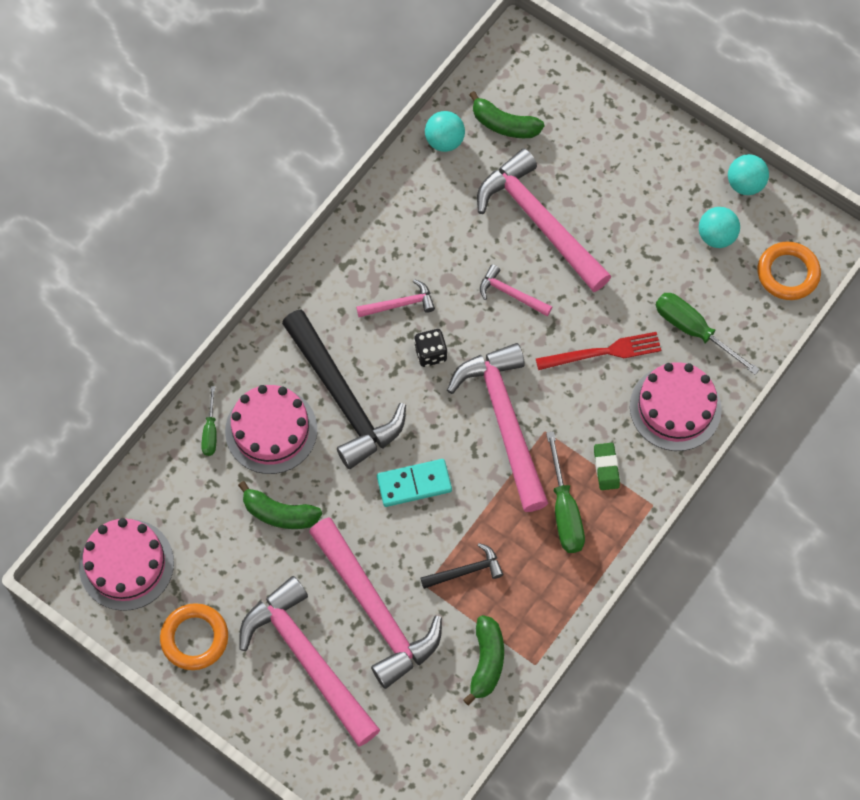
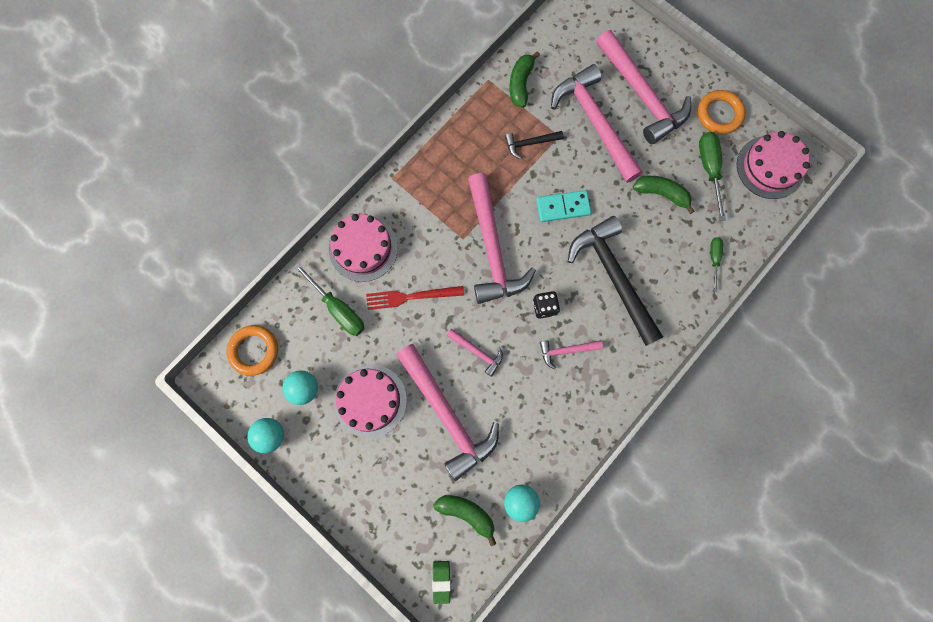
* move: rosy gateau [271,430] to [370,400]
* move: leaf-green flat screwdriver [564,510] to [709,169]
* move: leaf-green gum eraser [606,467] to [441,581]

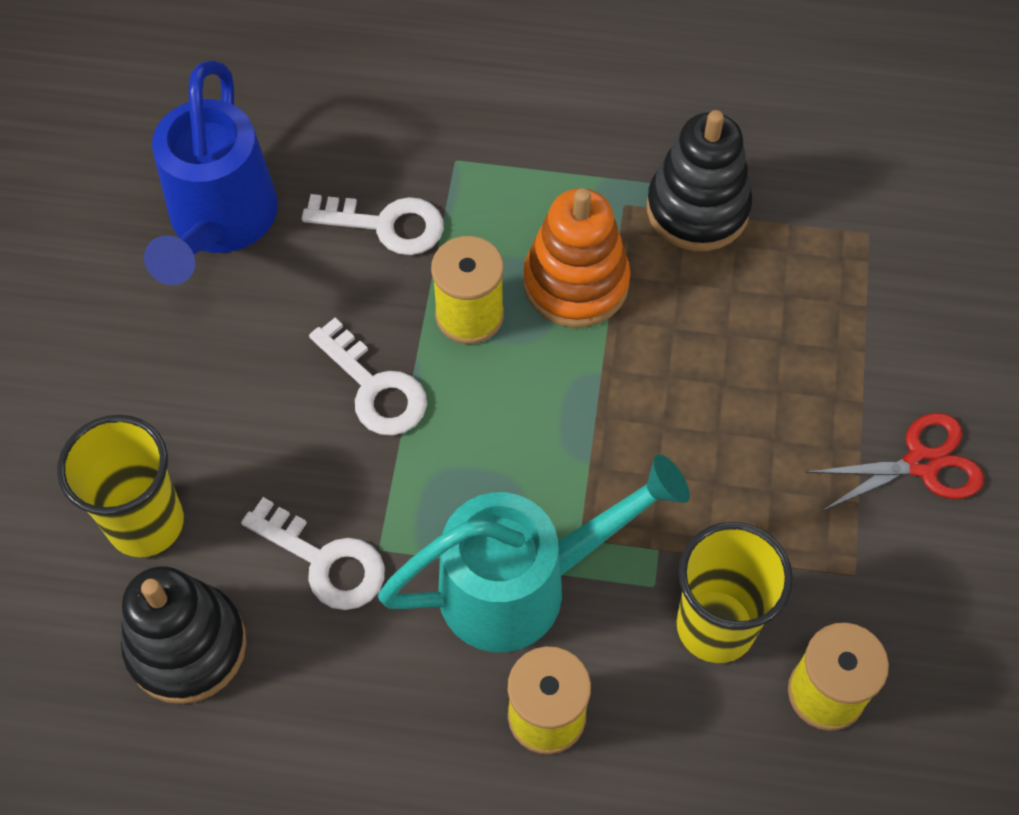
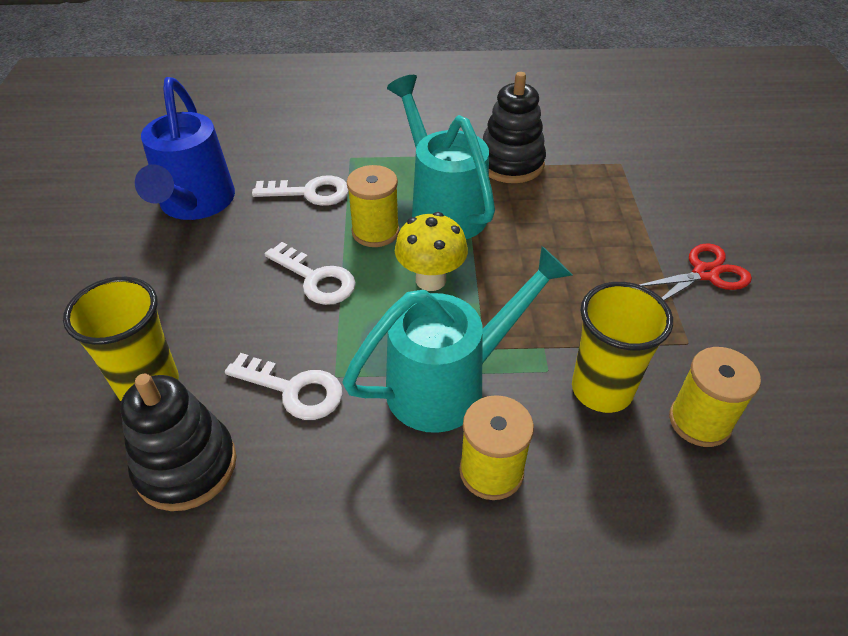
* replace: bright orange stacking rings [575,283] to turquoise watering can [443,207]
* insert: bright yellow toadstool [430,280]

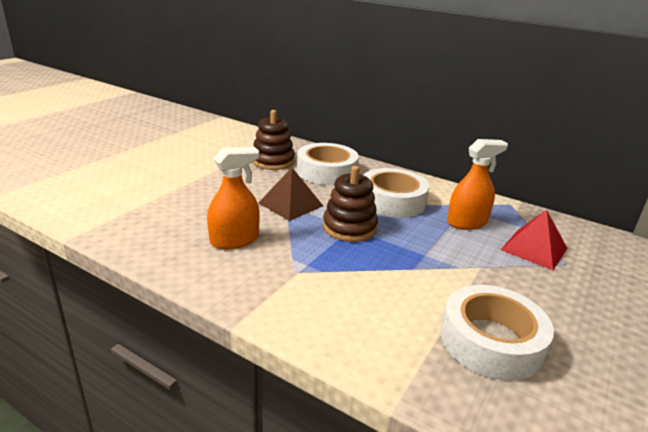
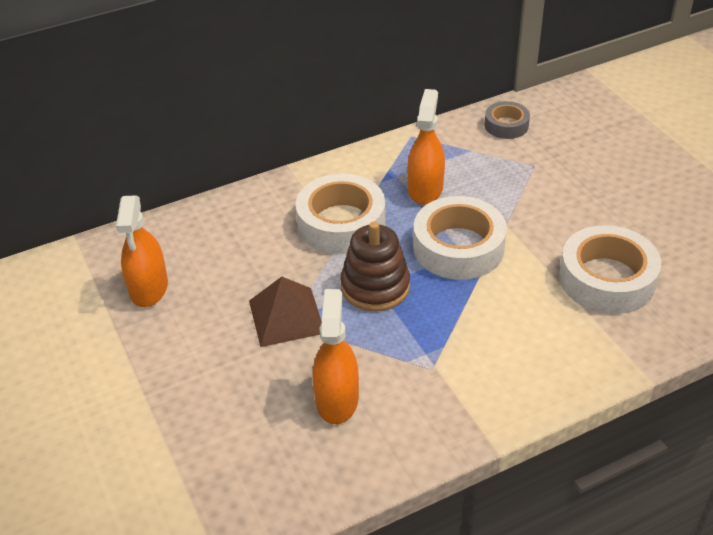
* replace: dark brown stacking rings [273,161] to bright orange spray bottle [149,288]
* move: snow-white sticky tape [326,171] to [458,247]
* delete: scarlet pyramid [534,249]
* insert: gray sticky tape [506,125]

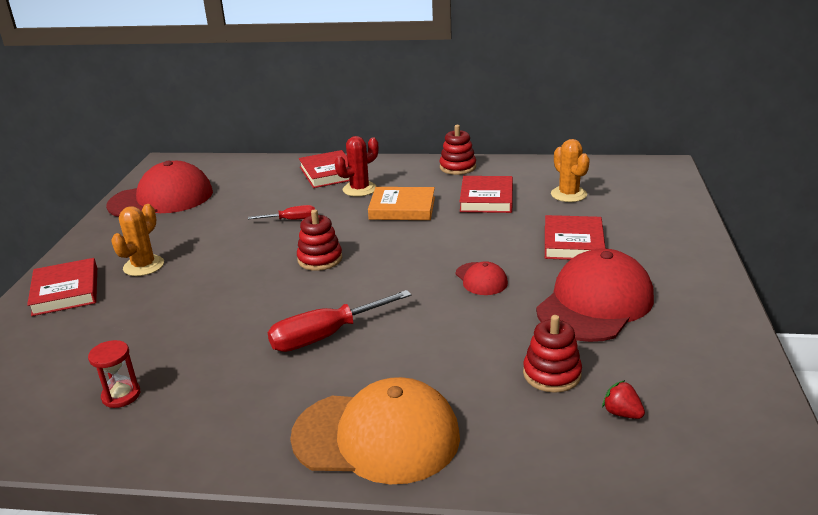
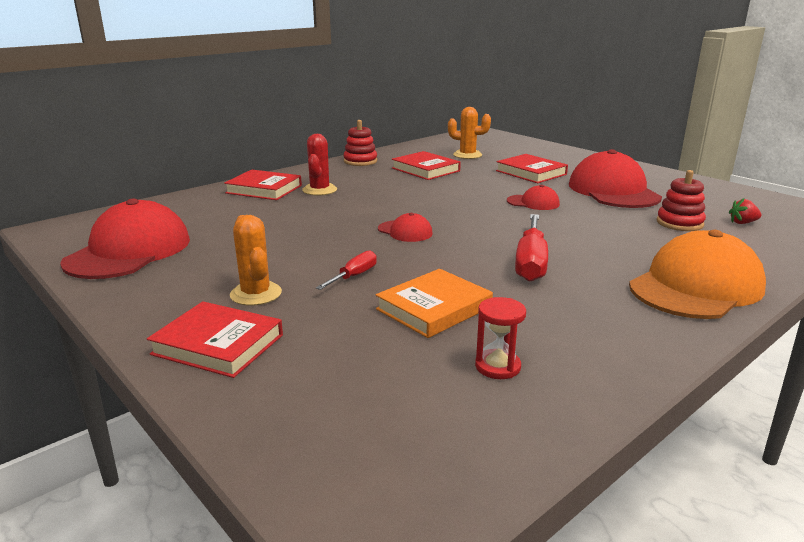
* move: bright orange book [402,208] to [434,308]
* move: scarlet flat screwdriver [291,220] to [353,276]
* replace: scarlet stacking rings [320,259] to scarlet cap [405,231]

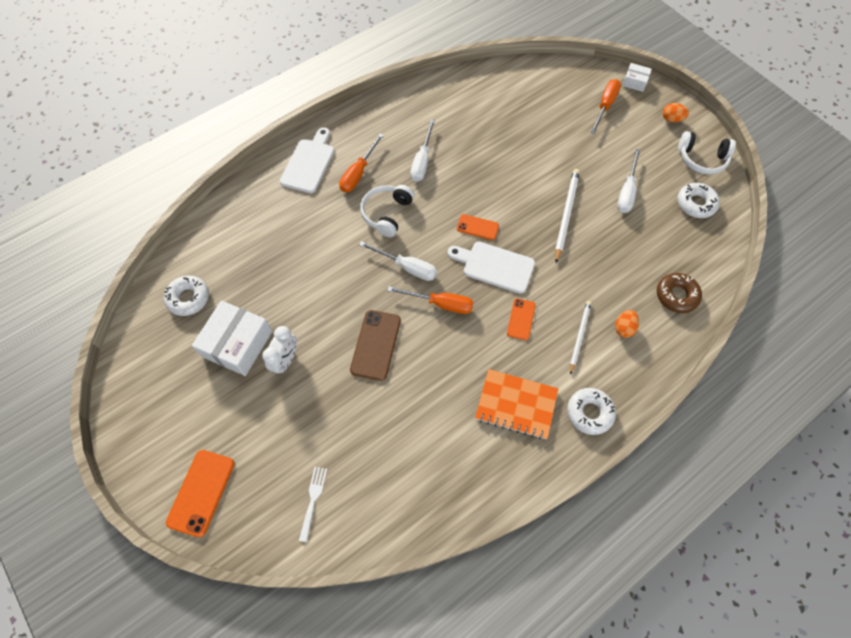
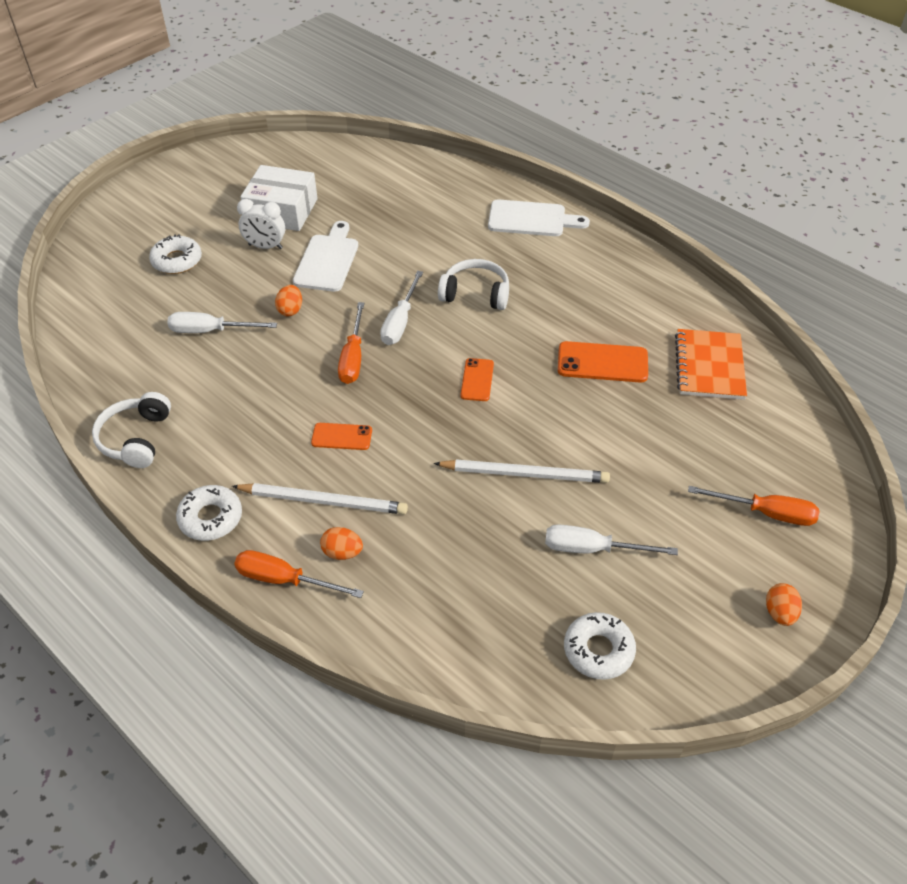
* delete: snow-white package [635,82]
* move: snow-white flat screwdriver [422,161] to [210,331]
* move: snow-white headphones [701,159] to [136,438]
* move: bright orange flat screwdriver [358,173] to [284,580]
* move: snow-white bread board [495,266] to [327,260]
* delete: dark brown donut [676,295]
* move: snow-white donut [188,298] to [177,261]
* resize: snow-white lead pencil [579,336] = [323,501] x1.52
* replace: dark brown mobile phone [375,345] to bright orange toy egg [290,310]
* move: bright orange exercise book [516,405] to [709,366]
* move: bright orange mobile phone [201,492] to [602,363]
* delete: snow-white dinner fork [313,500]

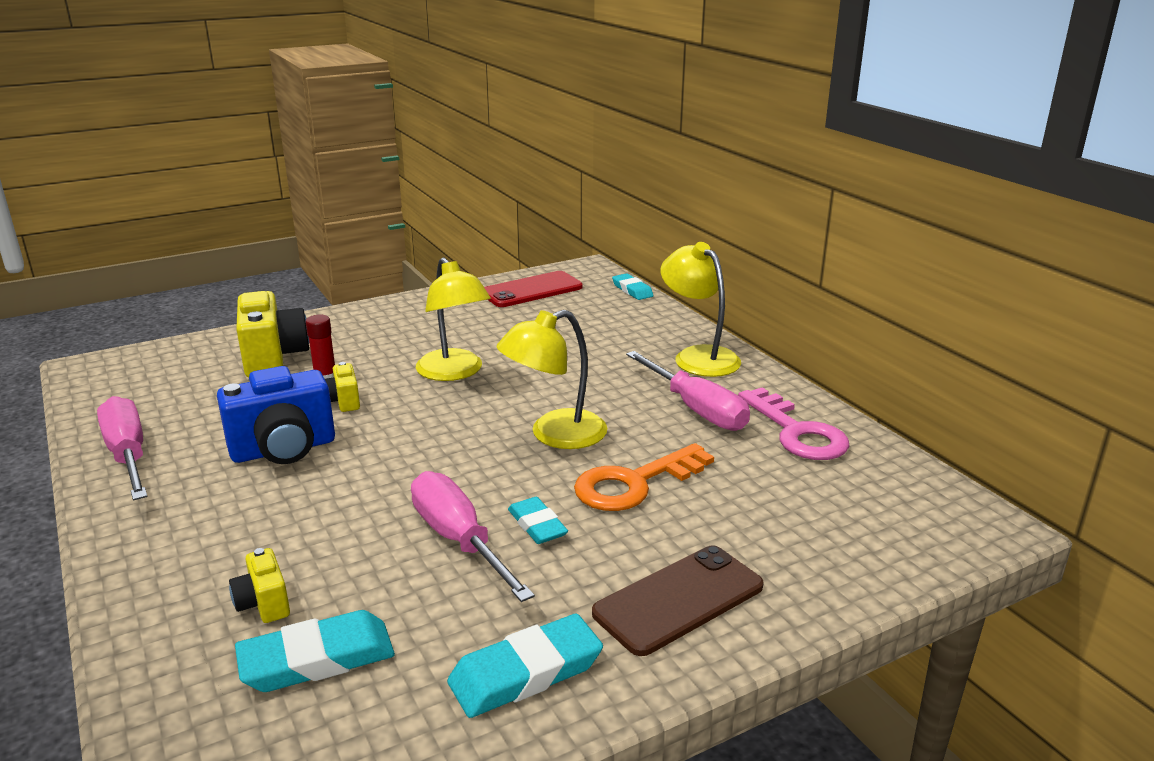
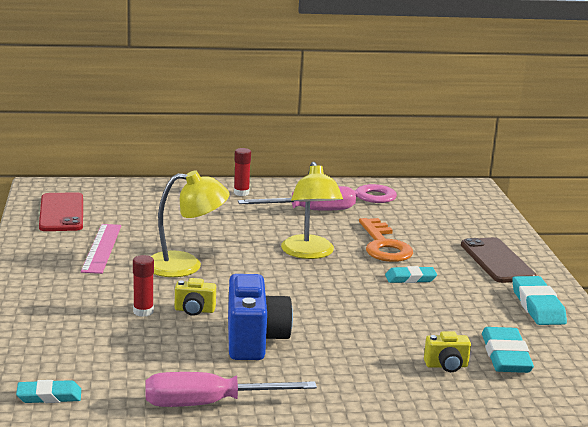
* replace: bright yellow reading lamp [698,356] to scarlet stick of glue [241,193]
* move: turquoise gum eraser [632,290] to [49,396]
* delete: bright yellow camera [273,358]
* delete: rosy flat screwdriver [458,540]
* insert: rosy straightedge [102,248]

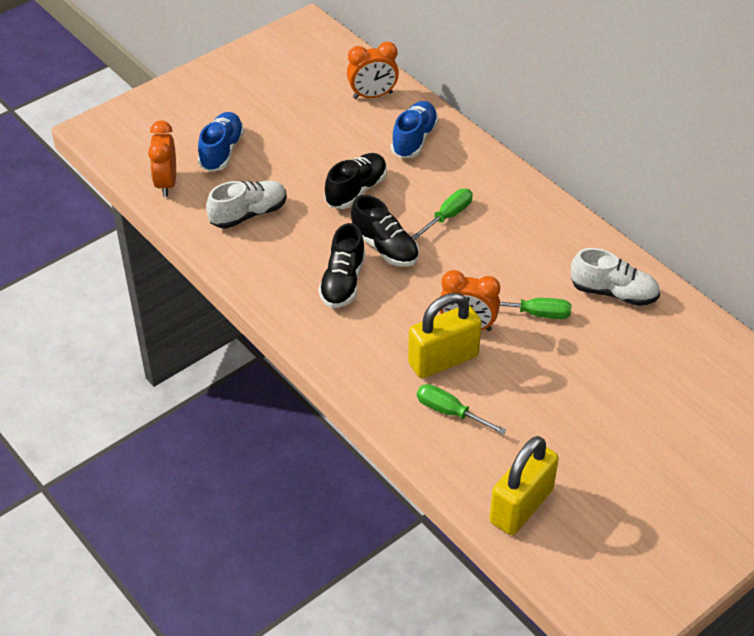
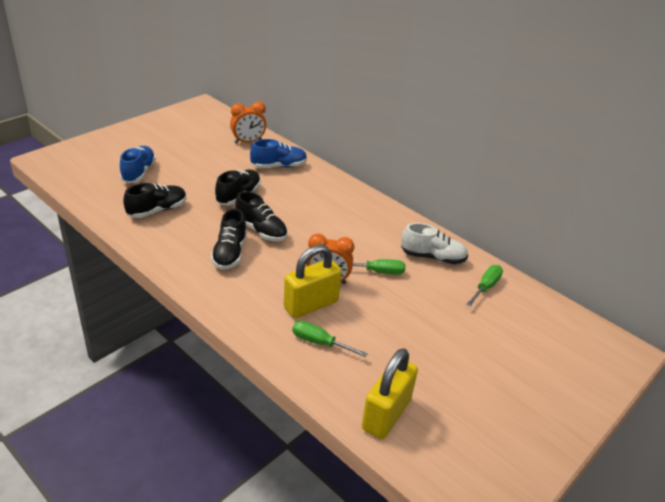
* rotate: royal blue sneaker [414,139] = [279,166] 60 degrees clockwise
* delete: bright orange alarm clock [166,183]
* recolor: snow-white sneaker [248,214] to jet-black sneaker [157,210]
* move: leaf-green flat screwdriver [448,216] to [485,287]

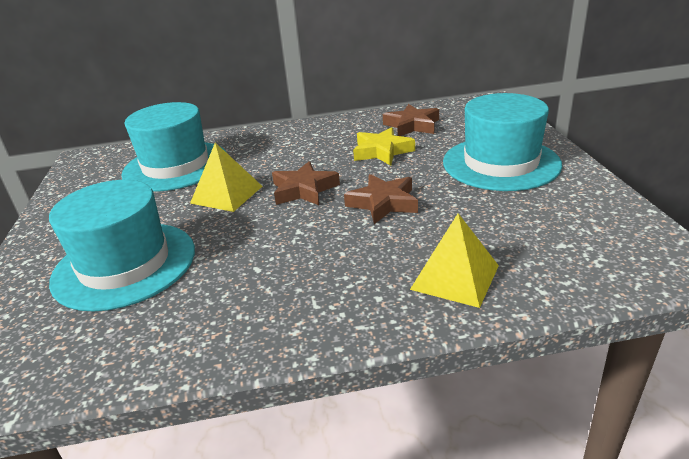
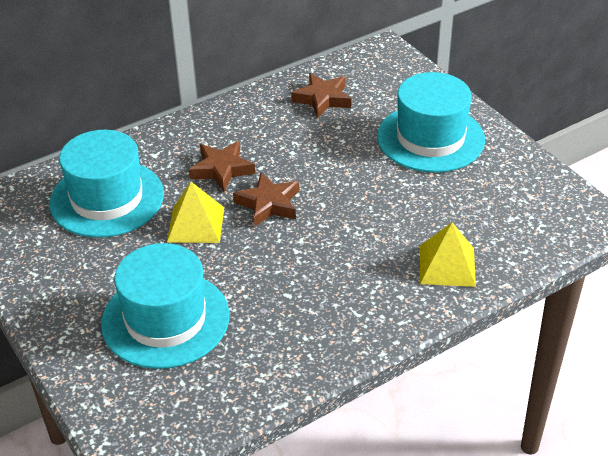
* delete: bright yellow star [382,151]
* move: dark brown star [383,203] to [221,169]

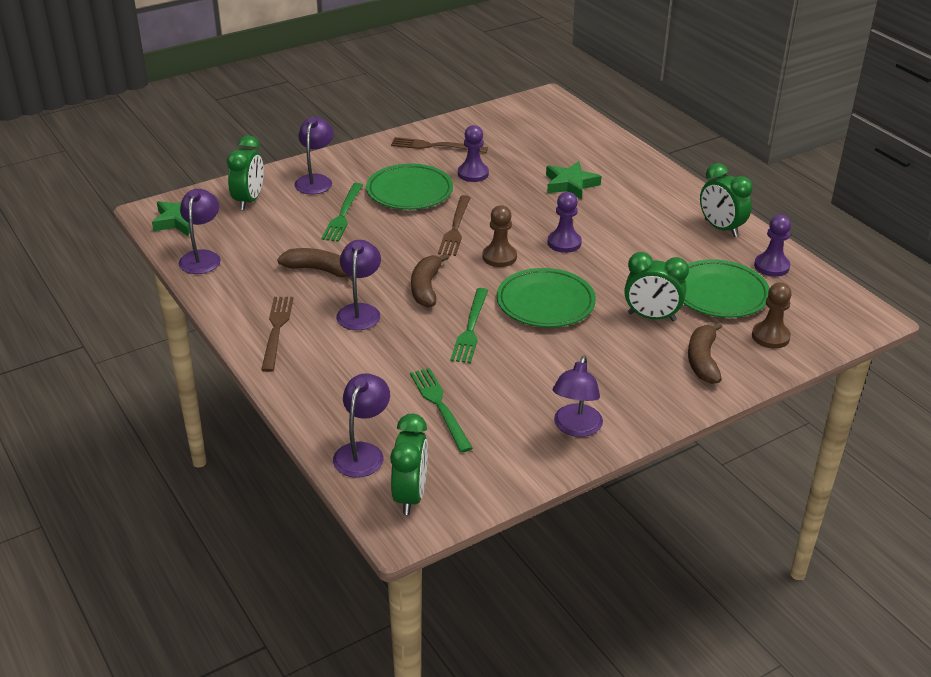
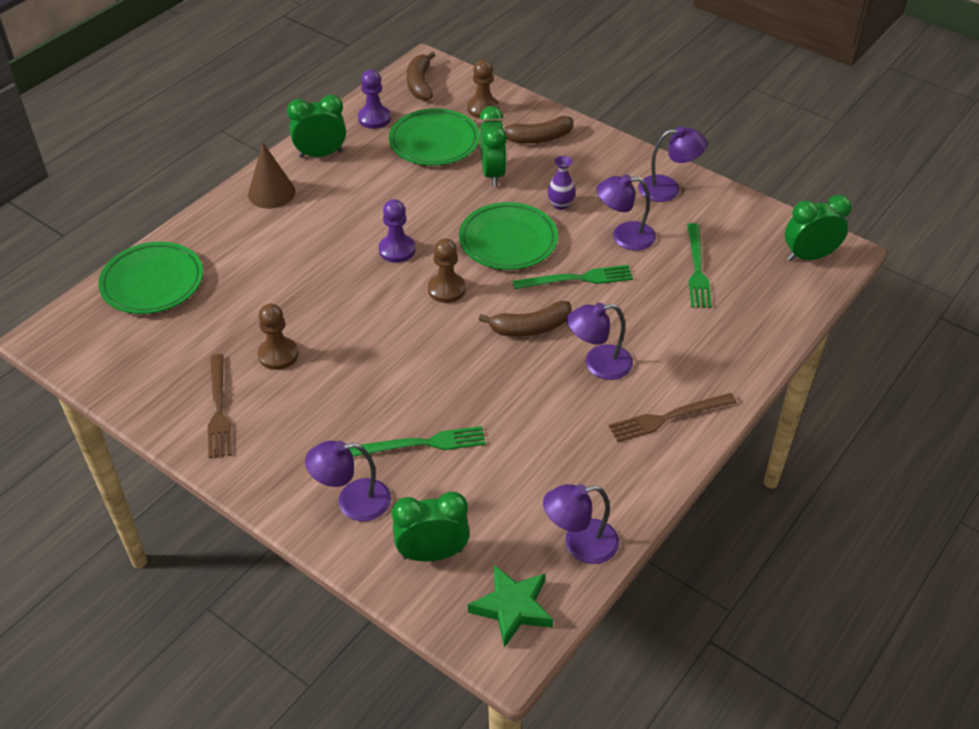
* recolor: royal purple game pawn [473,174] to dark brown game pawn [278,355]
* delete: leaf-green star [570,184]
* rotate: leaf-green alarm clock [721,228] = [321,154] 135 degrees counterclockwise
* move: leaf-green dinner plate [409,191] to [152,282]
* delete: dark brown dinner fork [455,228]
* move: dark brown toy banana [319,270] to [420,84]
* rotate: leaf-green dinner fork [440,406] = [697,269] 45 degrees counterclockwise
* move: royal purple reading lamp [362,452] to [624,236]
* insert: dark brown solid cone [271,193]
* insert: royal purple vase [560,204]

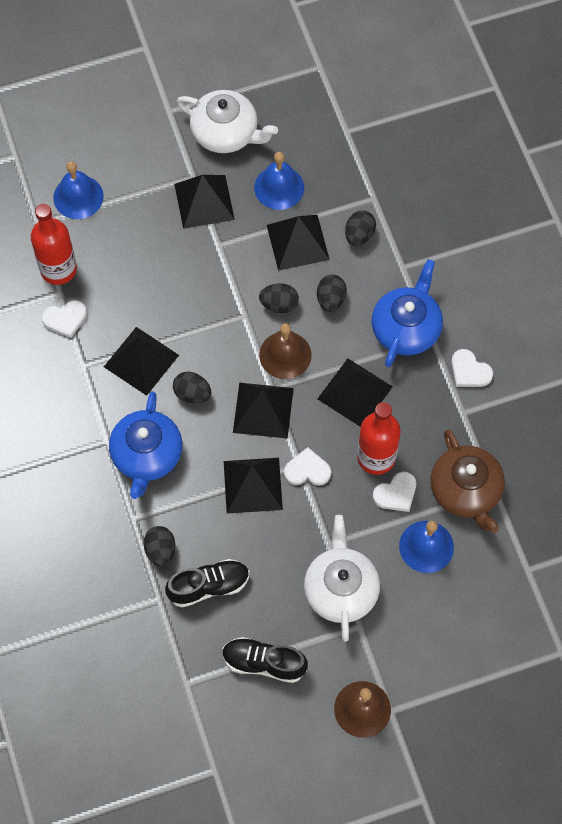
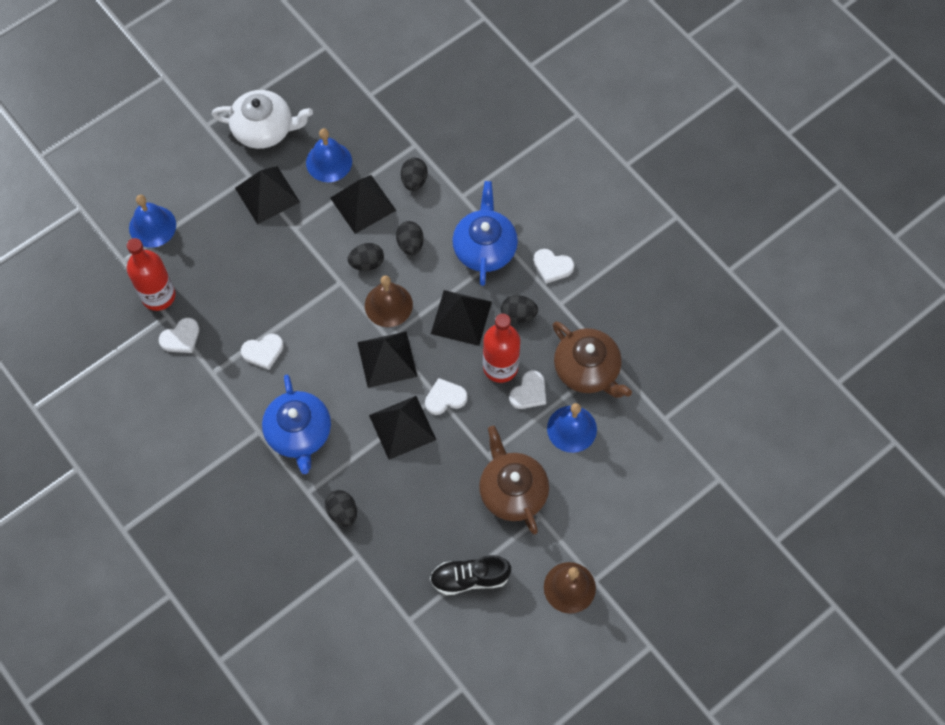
* replace: jet-black pyramid [141,360] to snow-white heart shape [263,352]
* move: jet-black toy egg [192,394] to [518,315]
* recolor: snow-white china teapot [341,589] to dark brown china teapot [512,491]
* delete: jet-black sneaker [208,586]

